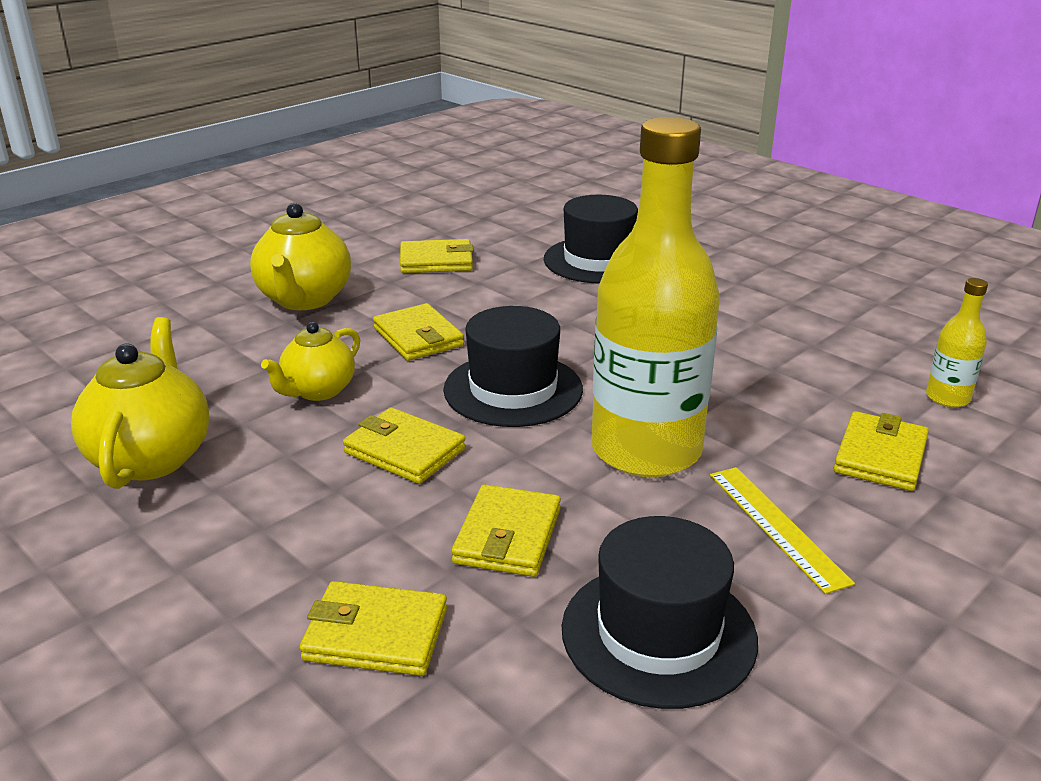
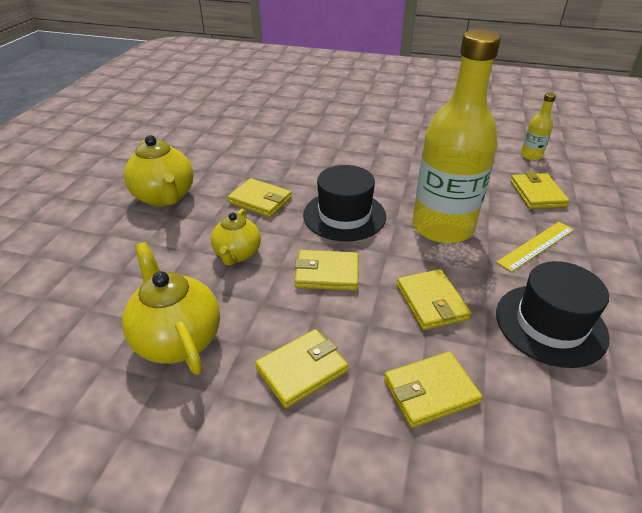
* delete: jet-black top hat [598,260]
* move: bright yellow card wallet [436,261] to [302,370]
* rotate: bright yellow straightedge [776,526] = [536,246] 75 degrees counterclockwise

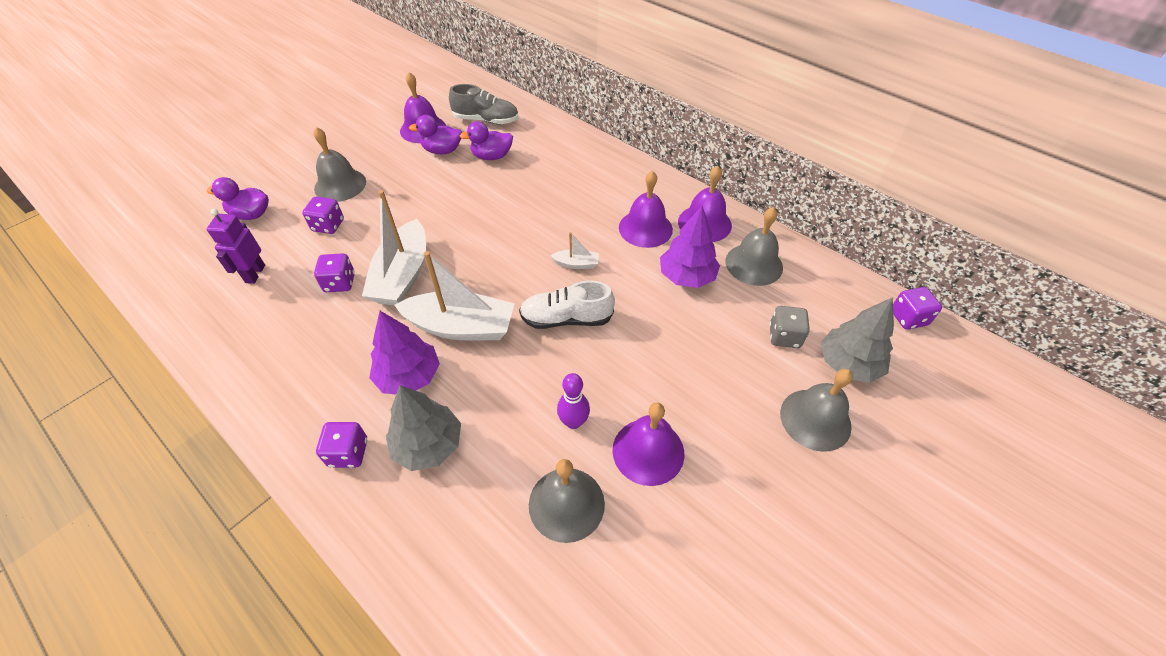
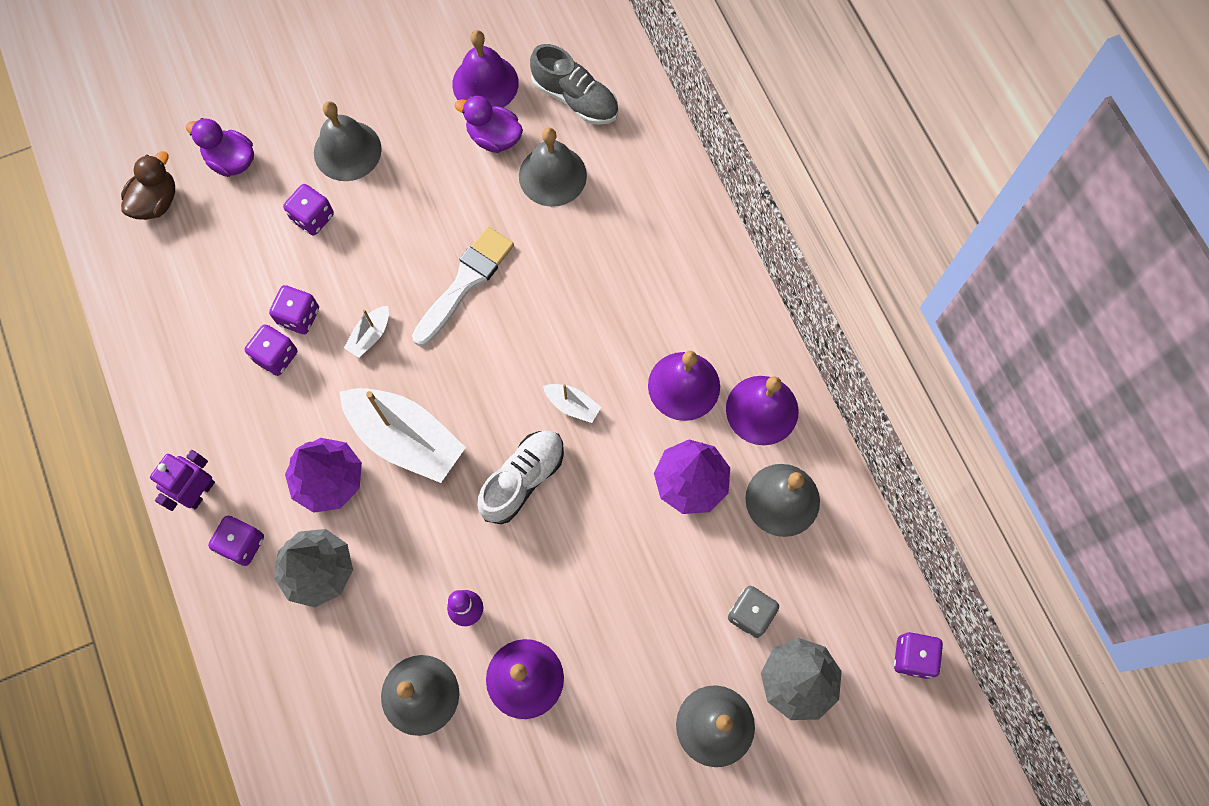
* replace: royal purple toy duck [492,156] to gray bell [552,175]
* resize: snow-white toy boat [402,275] = [370,335] x0.45
* move: royal purple toy robot [255,274] to [200,492]
* rotate: snow-white sneaker [566,319] = [523,479] 105 degrees clockwise
* insert: dark brown toy duck [156,202]
* insert: snow-white paint brush [465,282]
* insert: royal purple game die [276,356]

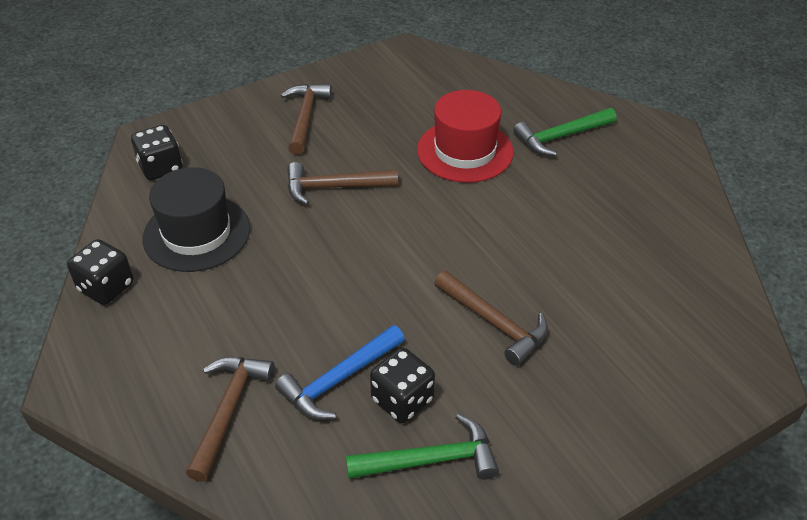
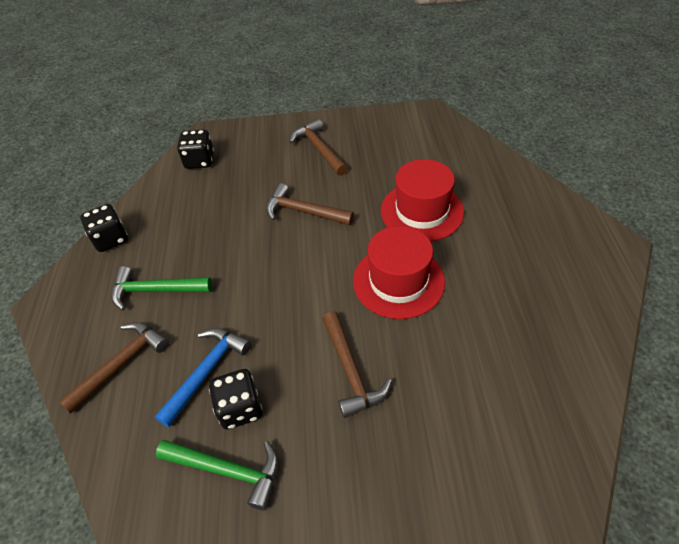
* rotate: dark brown claw hammer [305,117] = [319,149] 60 degrees counterclockwise
* move: leaf-green claw hammer [560,137] to [155,290]
* delete: jet-black top hat [197,233]
* rotate: royal blue claw hammer [339,380] = [207,371] 135 degrees clockwise
* insert: scarlet top hat [398,281]

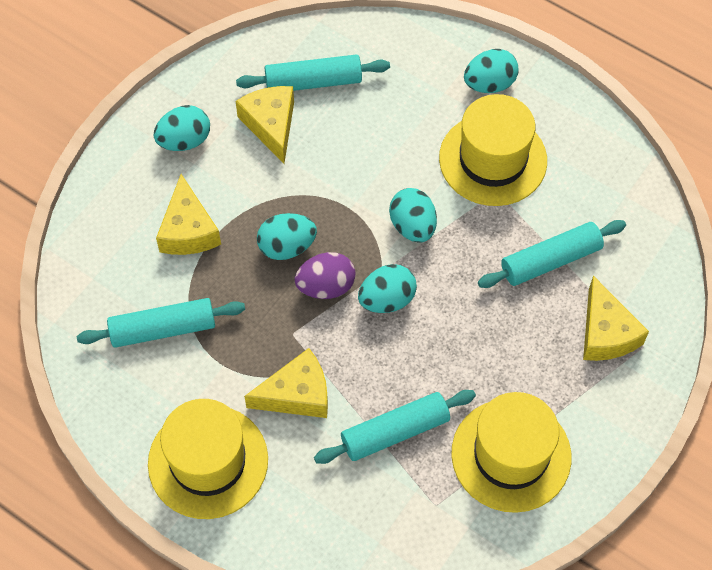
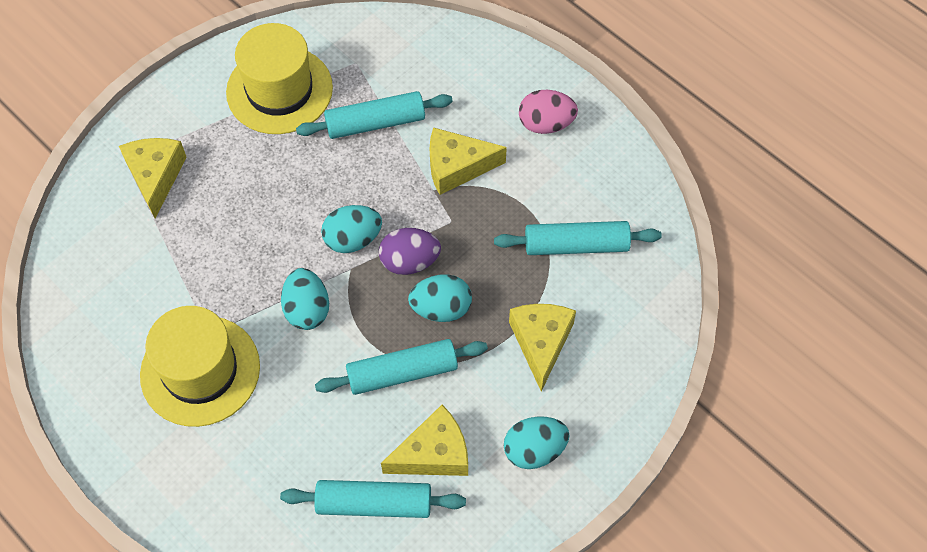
* delete: turquoise toy egg [489,84]
* rotate: bright yellow cheese [271,125] = [433,453] 105 degrees counterclockwise
* move: turquoise dough roller [550,260] to [402,373]
* replace: bright yellow top hat [208,461] to rosy toy egg [546,124]

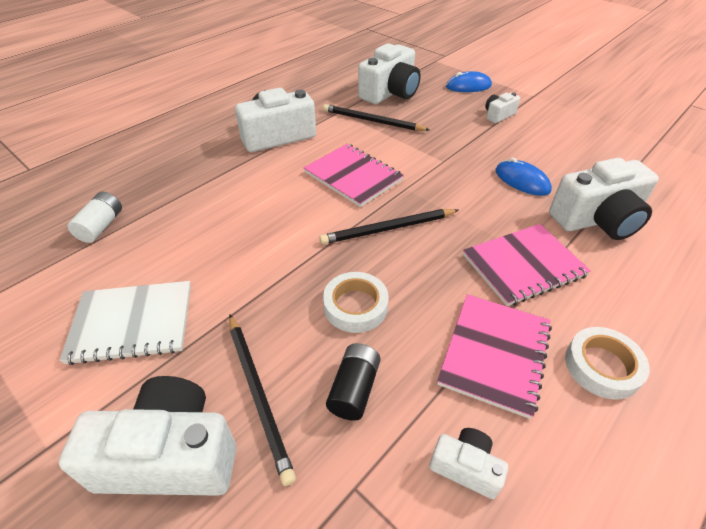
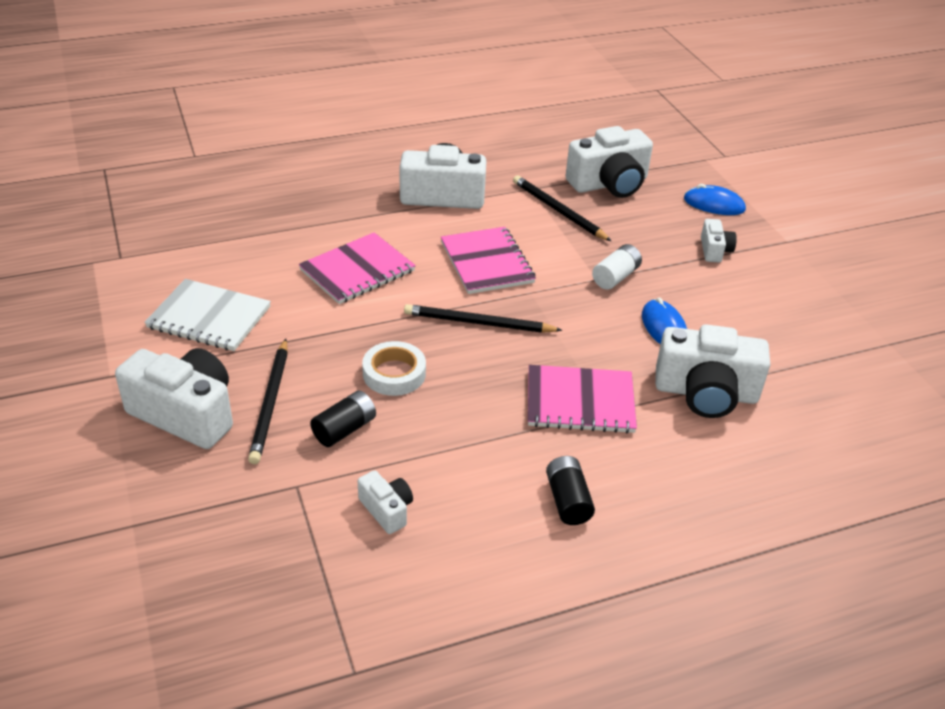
* rotate: snow-white camera [498,115] = [714,250] 105 degrees clockwise
* move: snow-white AA battery [101,226] to [615,277]
* move: rosy exercise book [494,354] to [357,270]
* replace: snow-white sticky tape [602,366] to jet-black AA battery [568,500]

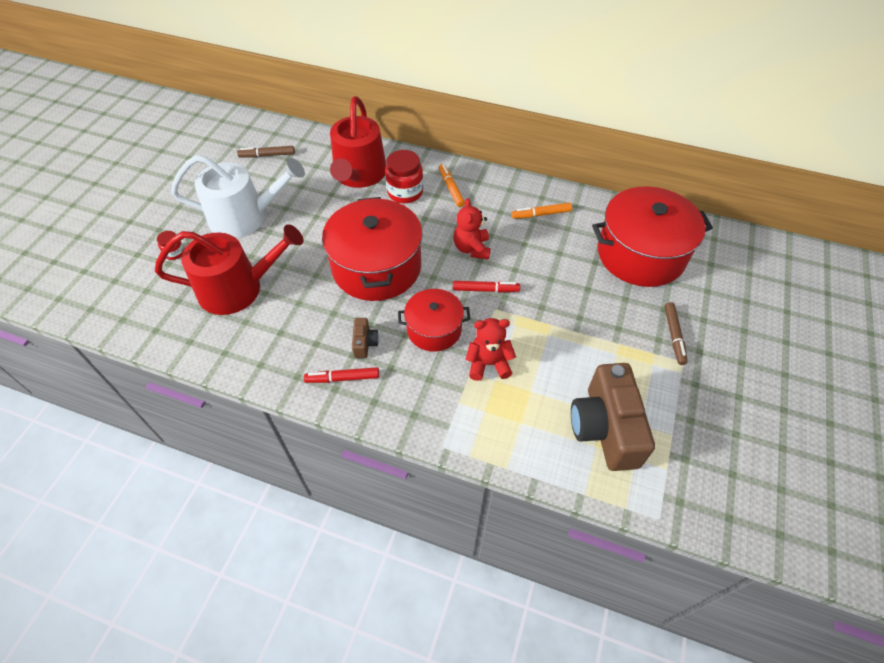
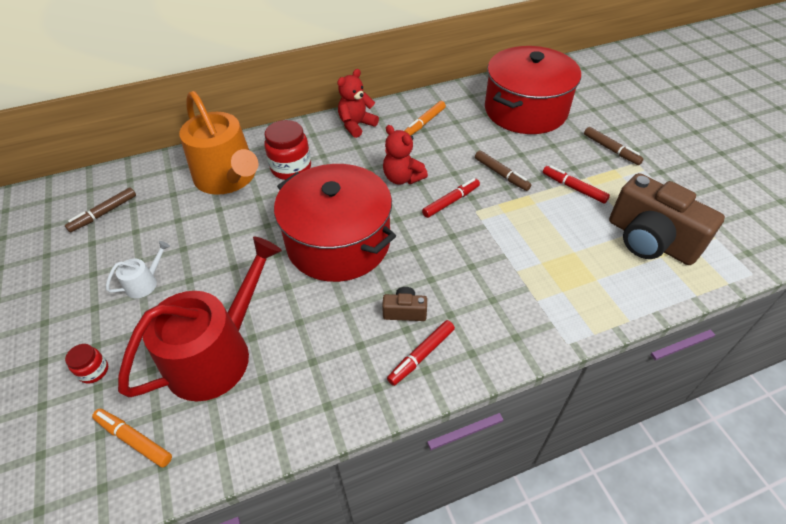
* recolor: scarlet watering can [359,175] to bright orange watering can [228,178]
* resize: snow-white watering can [245,217] = [145,283] x0.41
* move: bright orange marker pen [451,188] to [134,439]
* delete: scarlet cooking pot [434,329]
* rotate: dark brown camera [365,343] = [405,311] 45 degrees counterclockwise
* move: scarlet teddy bear [488,364] to [356,125]
* insert: dark brown marker pen [501,174]
* insert: scarlet marker pen [574,188]

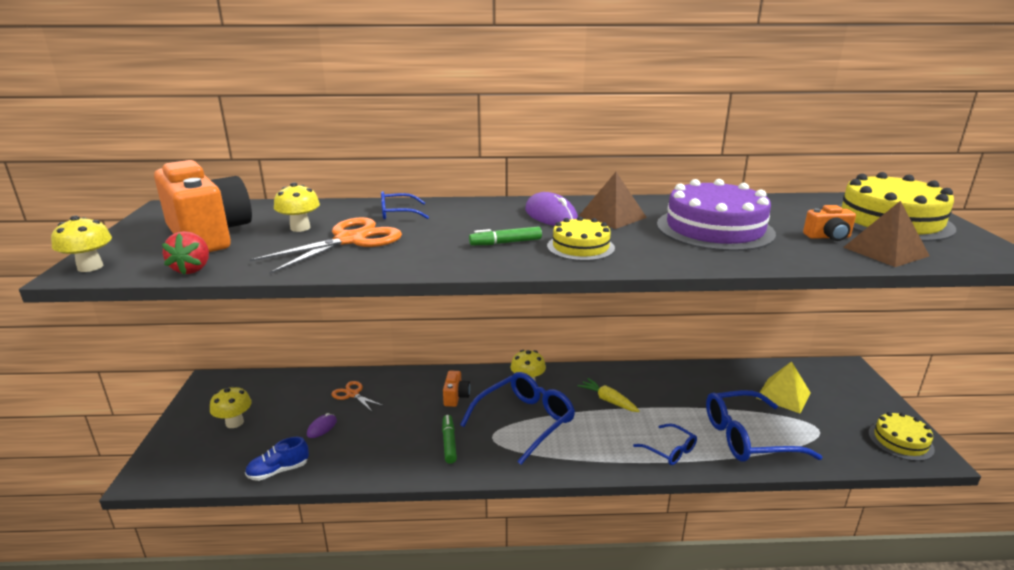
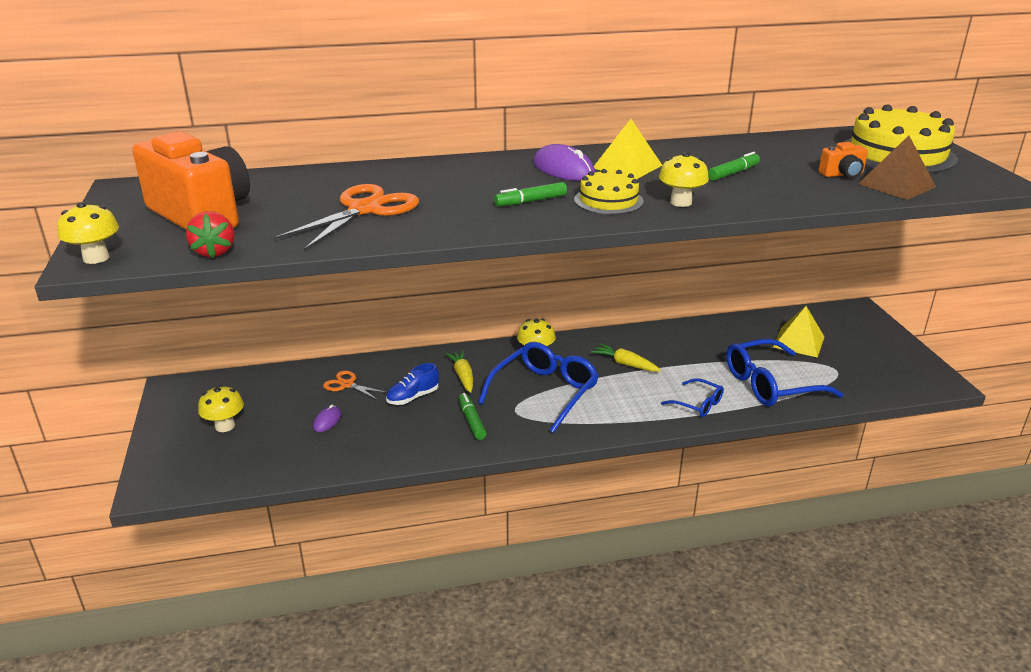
* recolor: dark brown pyramid [612,216] to bright yellow pyramid [627,166]
* replace: royal purple gateau [714,229] to leaf-green marker pen [733,173]
* move: bright yellow toadstool [300,228] to [681,202]
* delete: royal blue glasses [398,213]
* replace: bright orange camera [456,397] to bright yellow root vegetable [463,376]
* delete: bright yellow gateau [900,441]
* move: royal blue sneaker [278,471] to [413,397]

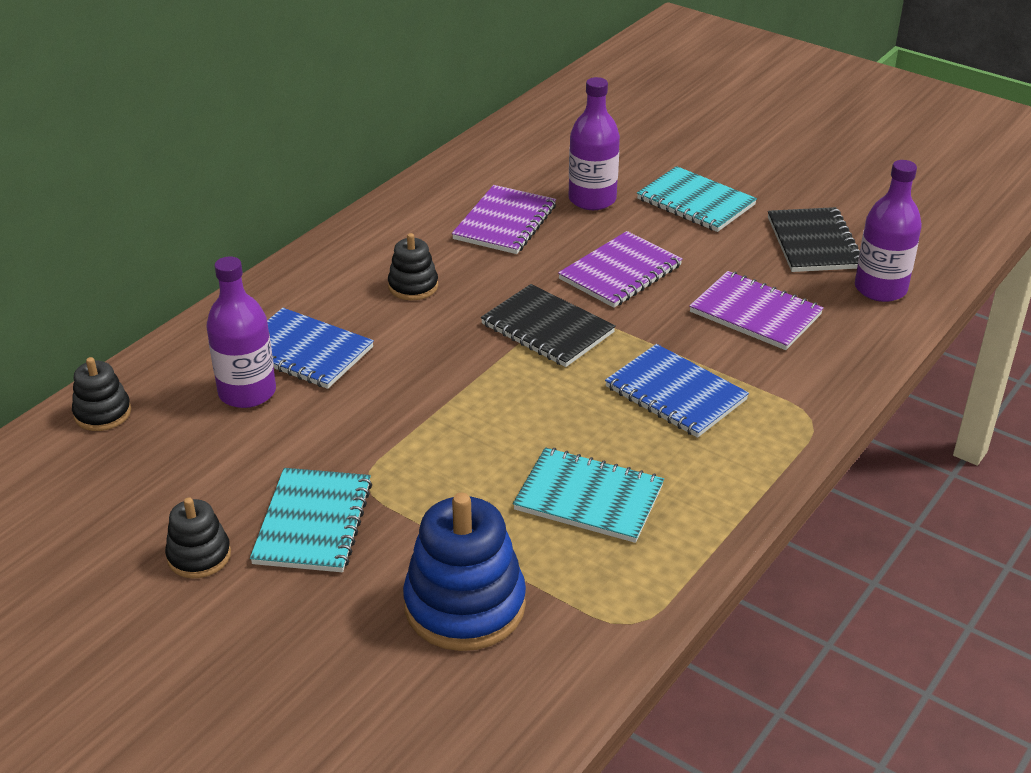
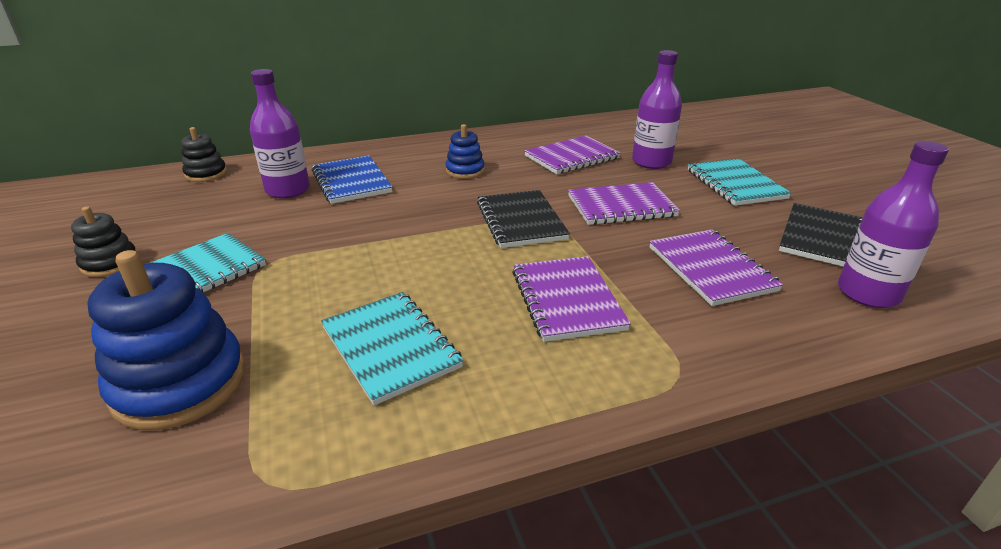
* recolor: jet-black stacking rings [413,286] to royal blue stacking rings [465,171]
* recolor: royal blue exercise book [675,393] to royal purple exercise book [567,300]

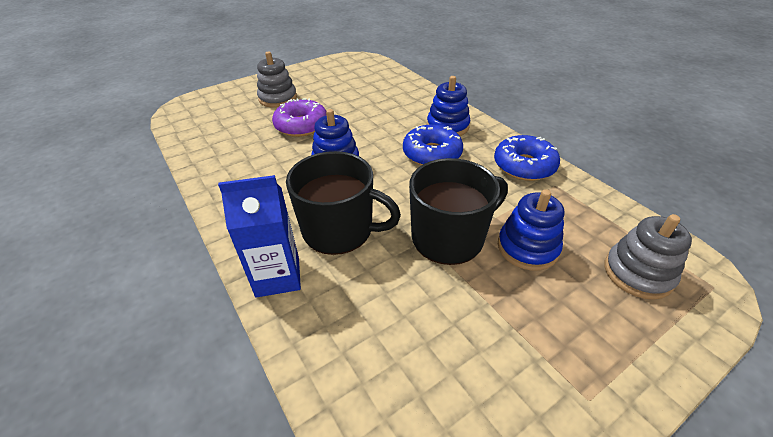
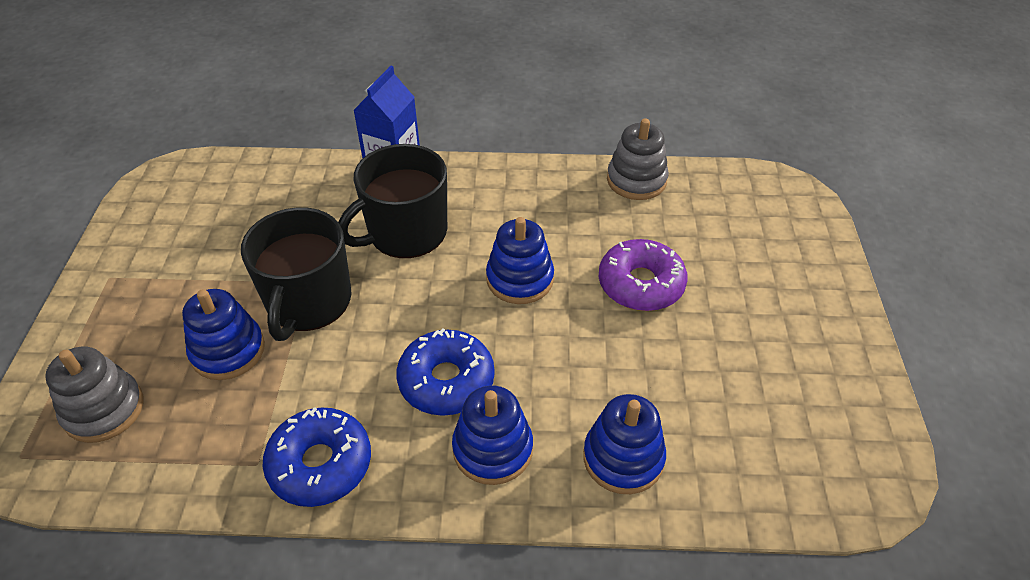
* move: gray stacking rings [278,98] to [636,180]
* insert: royal blue stacking rings [623,458]

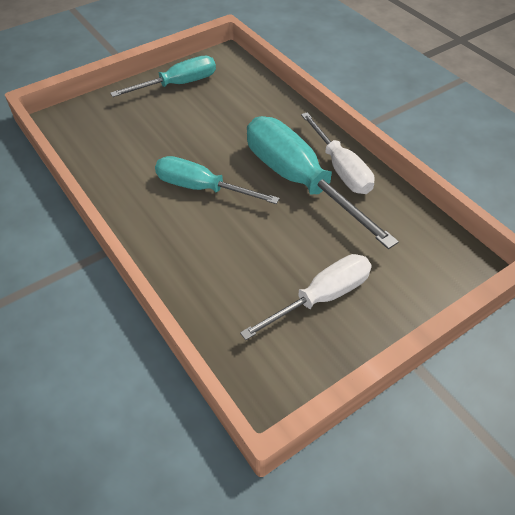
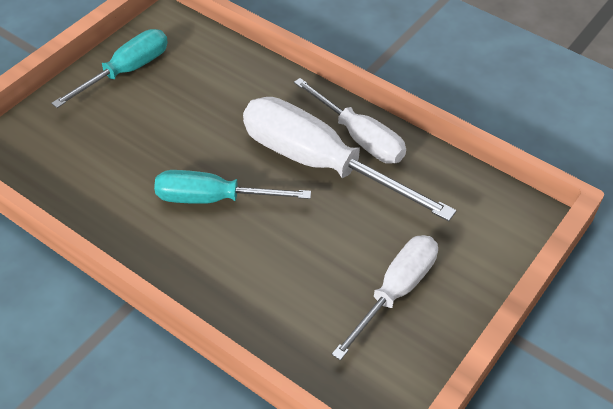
* recolor: turquoise flat screwdriver [299,181] to snow-white flat screwdriver [319,164]

